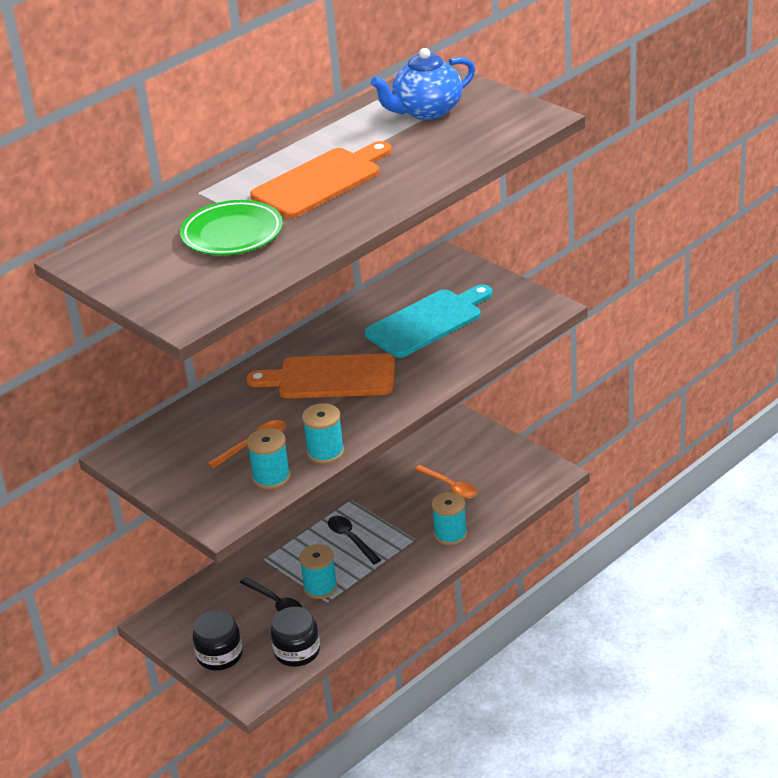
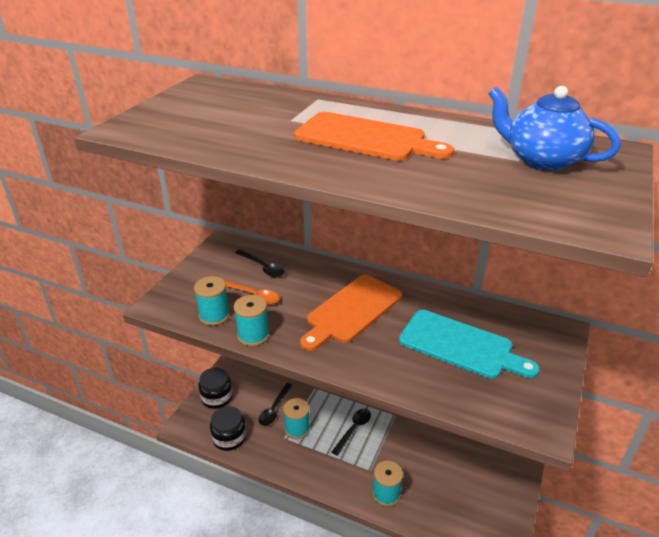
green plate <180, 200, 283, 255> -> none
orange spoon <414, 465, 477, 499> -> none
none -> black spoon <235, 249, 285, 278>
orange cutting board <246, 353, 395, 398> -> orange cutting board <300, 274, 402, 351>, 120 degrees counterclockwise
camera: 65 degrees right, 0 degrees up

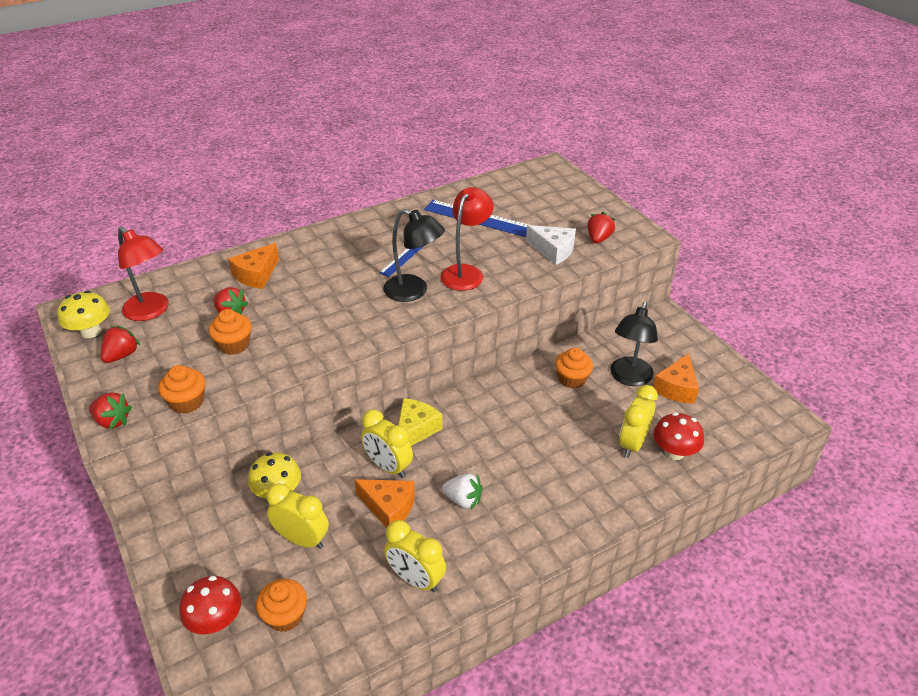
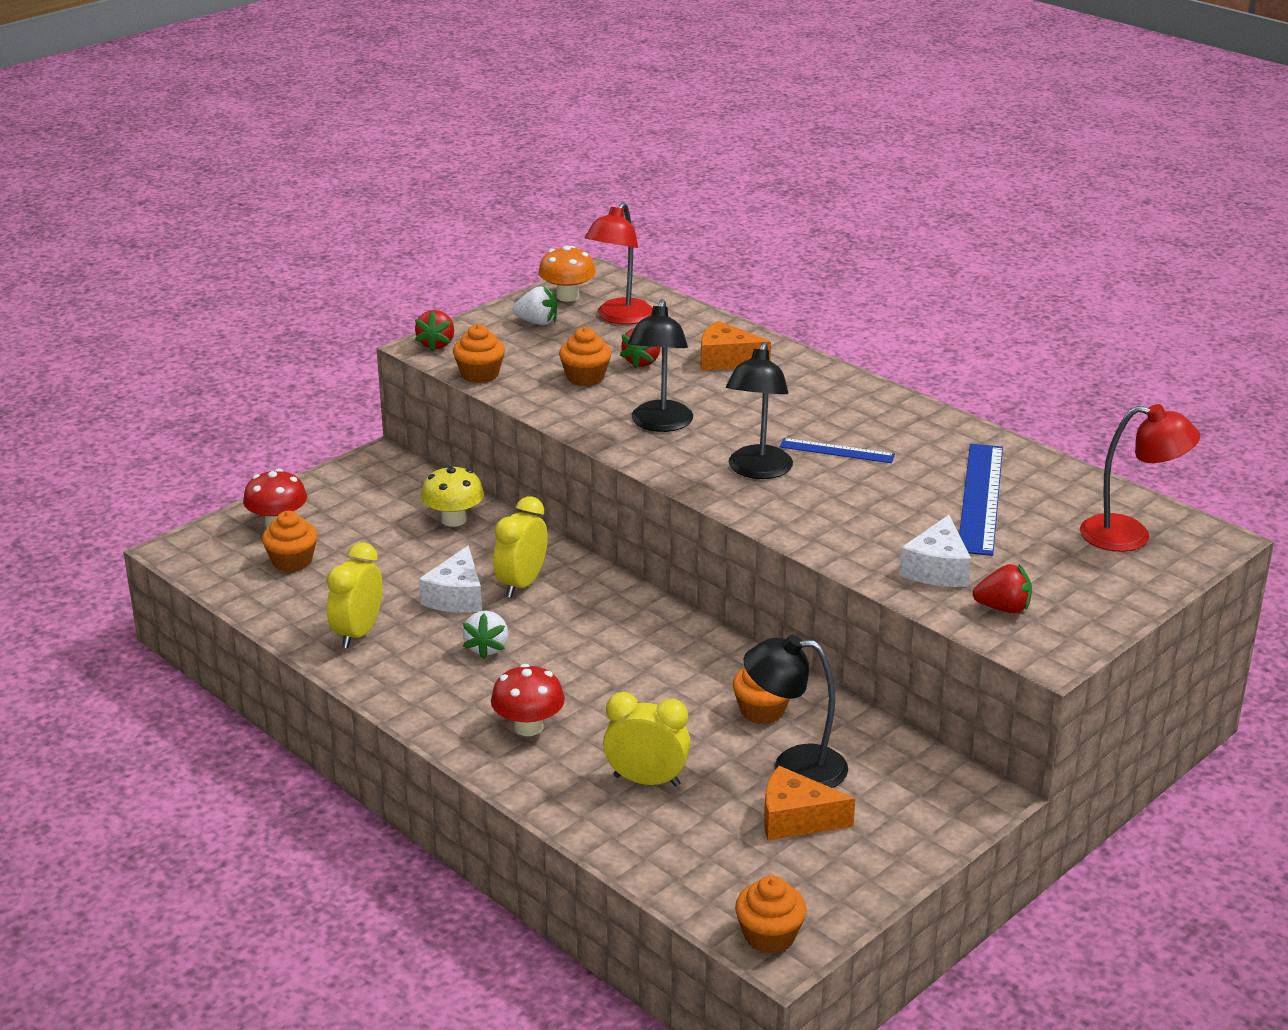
yellow clock <266, 483, 329, 549> -> none
yellow cheese <398, 398, 442, 446> -> none
none -> black lamp <628, 299, 693, 432>
none -> orange cupcake <735, 875, 807, 954>
red lamp <440, 187, 494, 291> -> red lamp <1080, 404, 1201, 552>, shifted
red mushroom <653, 412, 704, 460> -> red mushroom <491, 664, 565, 736>, shifted
yellow mushroom <57, 291, 110, 338> -> orange mushroom <539, 245, 596, 302>
red strawberry <101, 326, 140, 363> -> white strawberry <512, 286, 557, 325>
orange cheese <354, 479, 415, 528> -> white cheese <419, 545, 482, 613>
camera: 75 degrees right, 10 degrees down

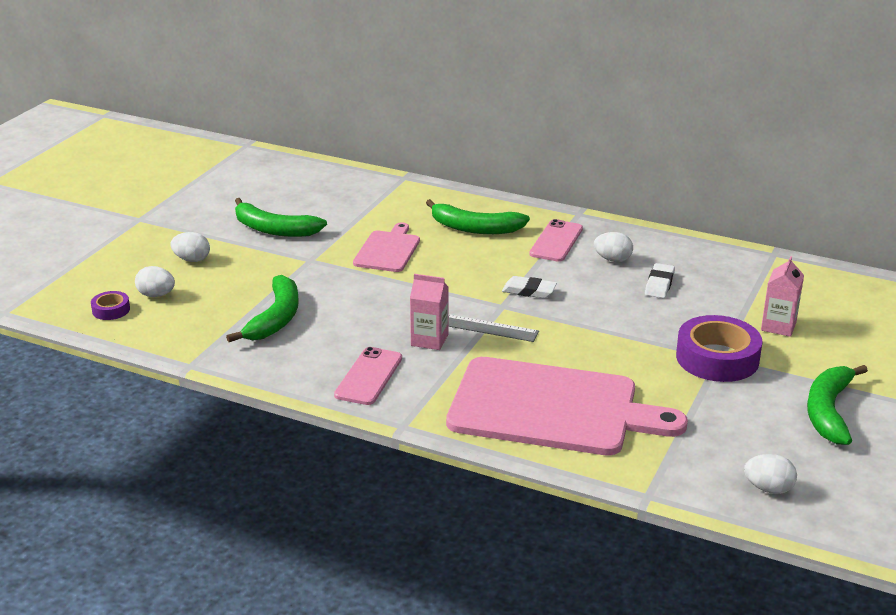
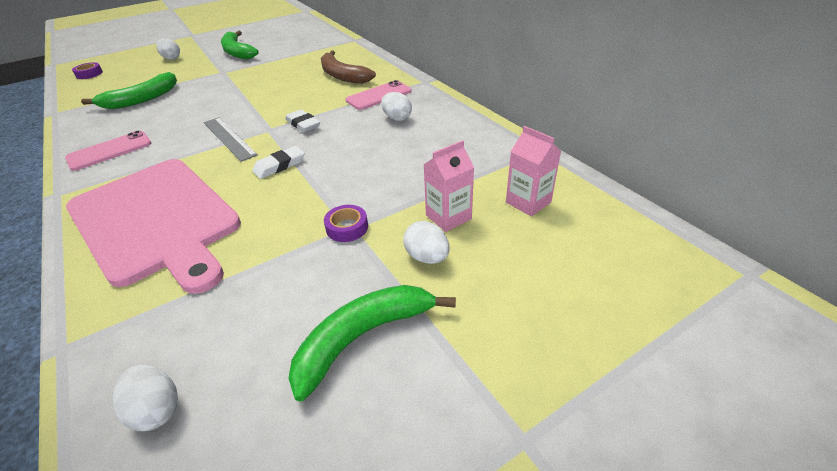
pink cutting board <353, 222, 420, 272> -> none
white egg <135, 266, 175, 297> -> white egg <403, 221, 450, 264>, shifted
pink carton <410, 274, 448, 350> -> pink carton <506, 126, 561, 216>, shifted
white eraser <645, 263, 675, 298> -> white eraser <252, 146, 305, 179>, shifted
green banana <426, 199, 530, 234> -> brown banana <321, 50, 376, 84>
purple tape <676, 315, 762, 382> -> purple tape <324, 205, 368, 242>, x0.48
camera: 35 degrees right, 10 degrees up

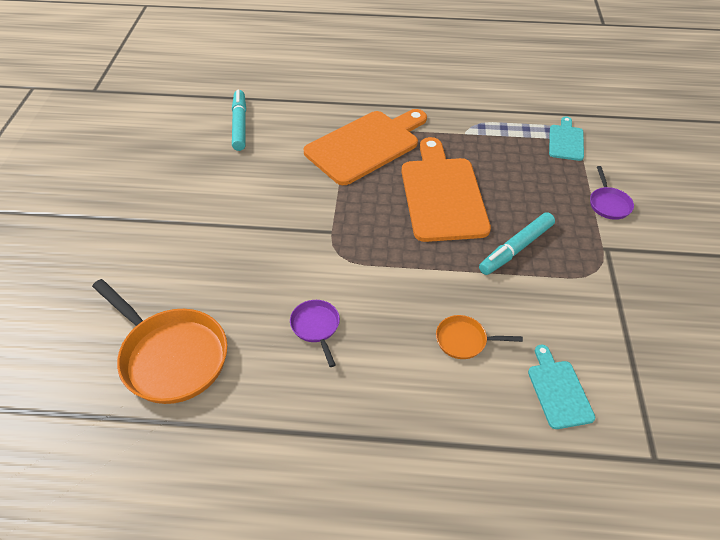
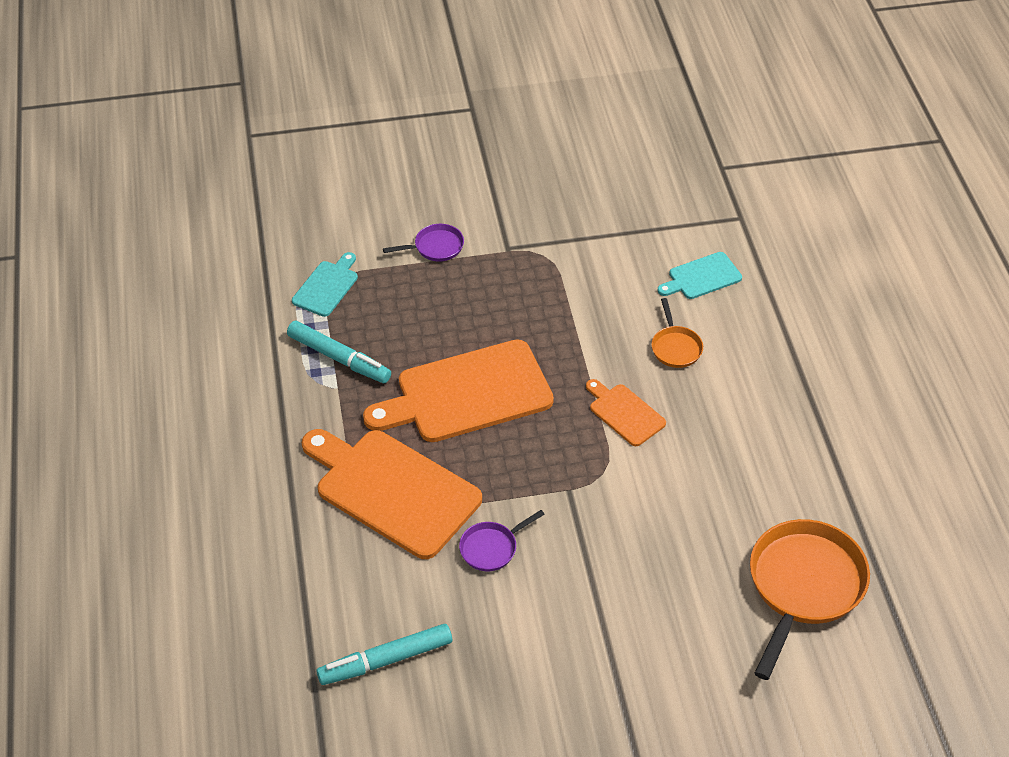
none -> orange cutting board <586, 379, 666, 446>
purple pan <290, 300, 340, 367> -> purple pan <459, 510, 545, 571>, shifted
turquoise marker <479, 212, 555, 275> -> turquoise marker <287, 321, 391, 383>, shifted
turquoise cutting board <549, 116, 584, 161> -> turquoise cutting board <292, 252, 358, 317>, 120 degrees clockwise
camera: 105 degrees left, 0 degrees up

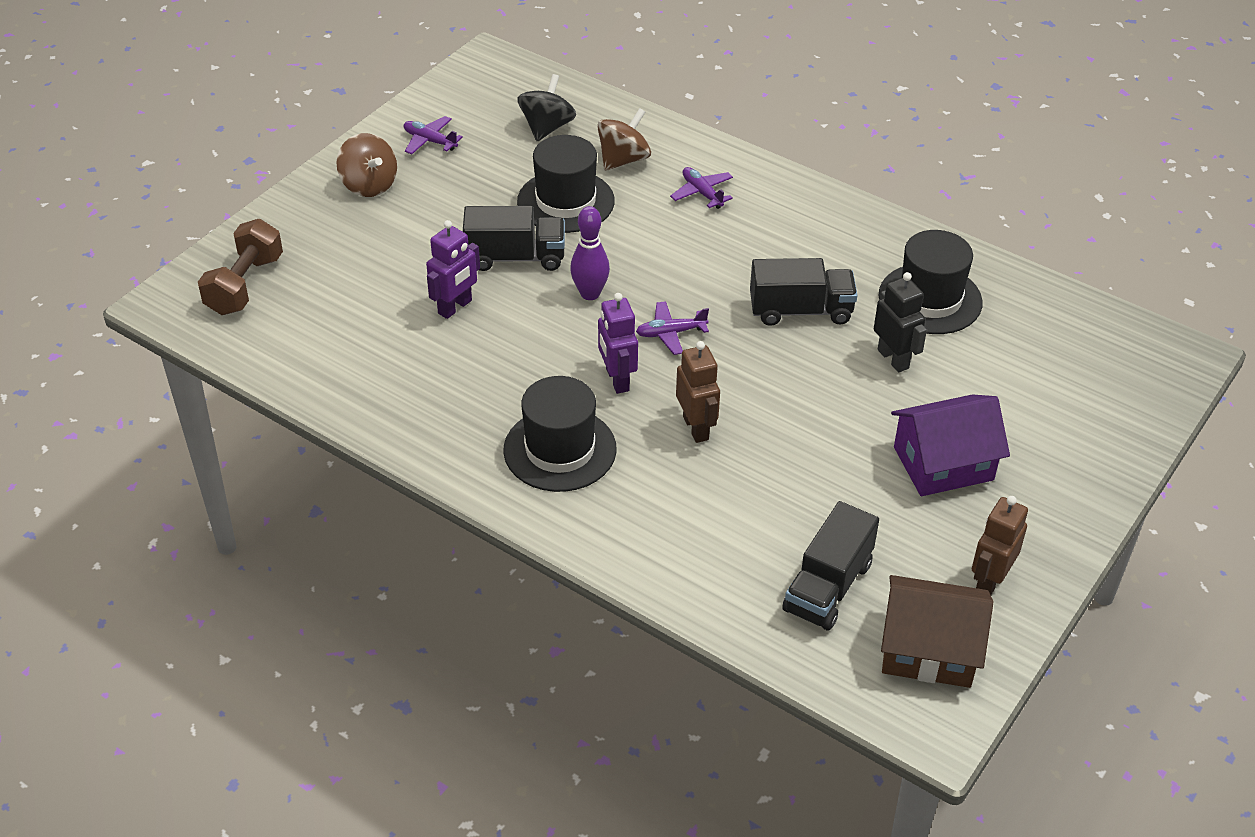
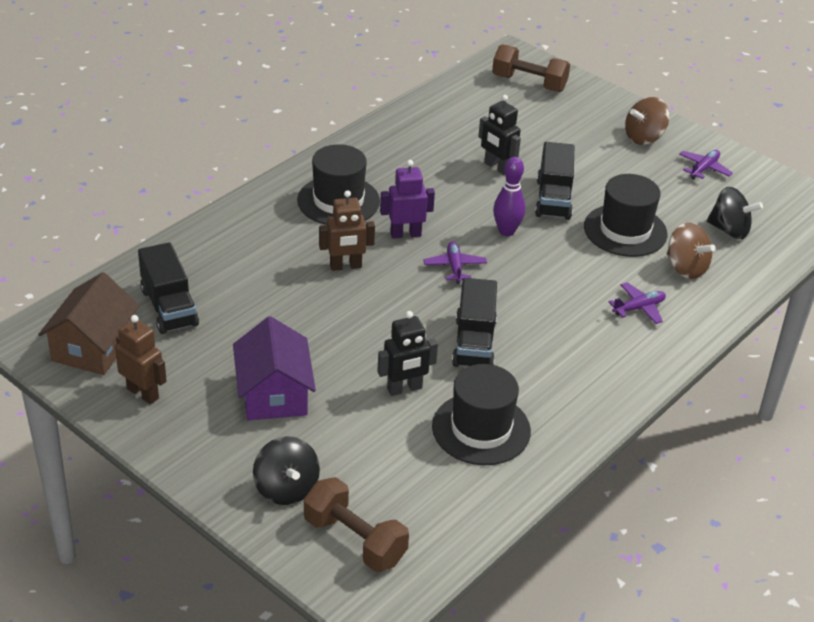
none -> black spinning top <253, 436, 320, 505>
none -> brown dumbbell <304, 477, 409, 572>
purple robot <426, 220, 480, 319> -> black robot <478, 95, 521, 175>
black truck <782, 501, 879, 630> -> black truck <138, 242, 199, 334>, 150 degrees counterclockwise
camera: 95 degrees right, 5 degrees down

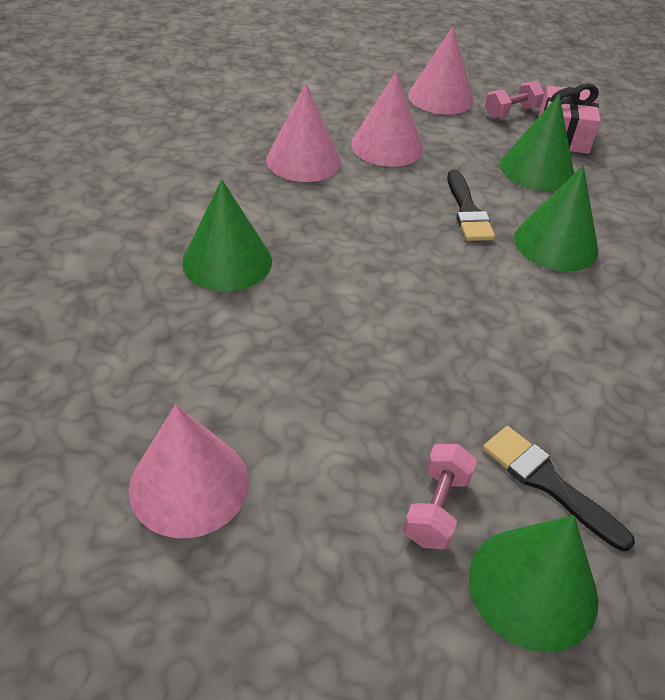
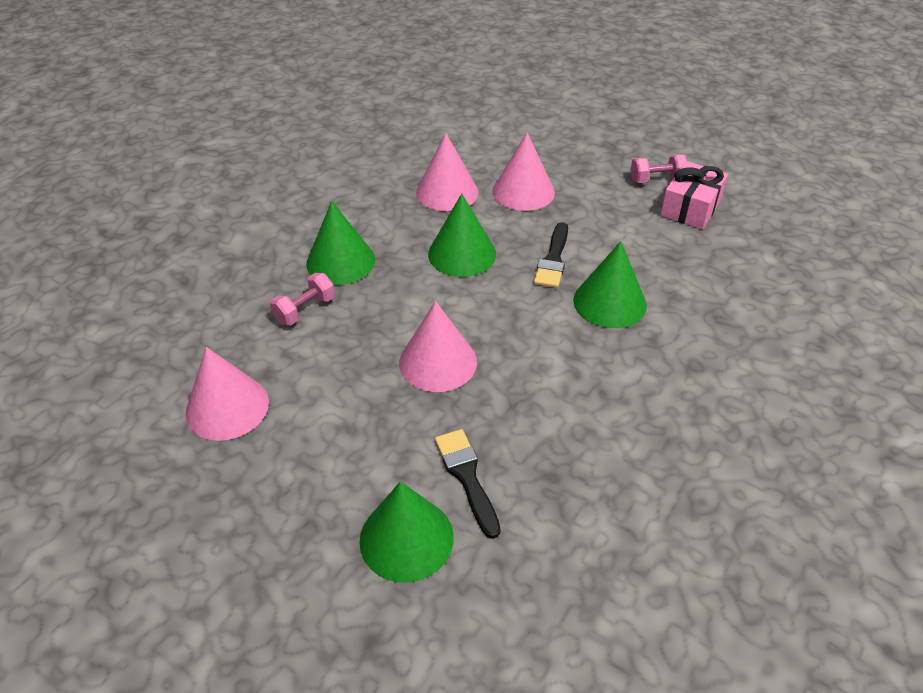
pink dumbbell <403, 444, 477, 550> -> pink dumbbell <270, 273, 335, 326>, shifted
pink cone <408, 27, 474, 115> -> pink cone <399, 301, 477, 392>, shifted
green cone <500, 94, 574, 191> -> green cone <428, 193, 496, 277>, shifted
camera: 25 degrees right, 0 degrees up

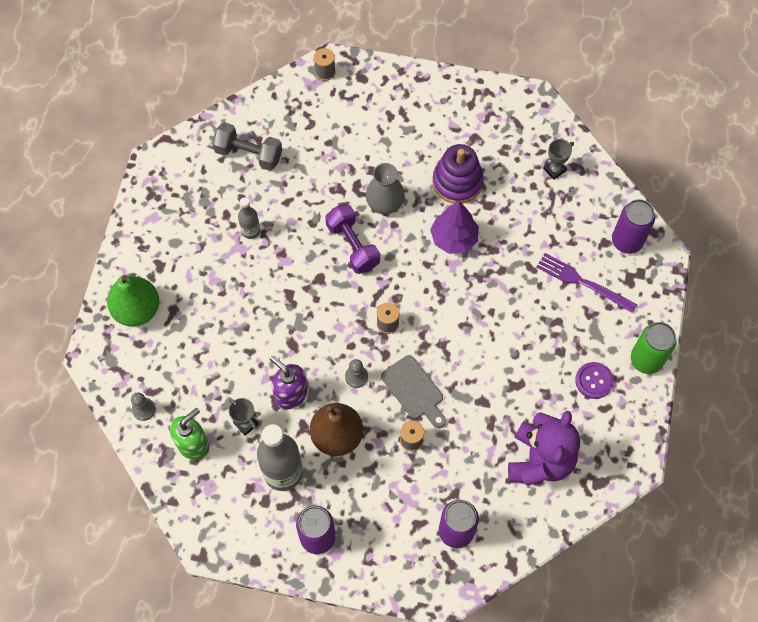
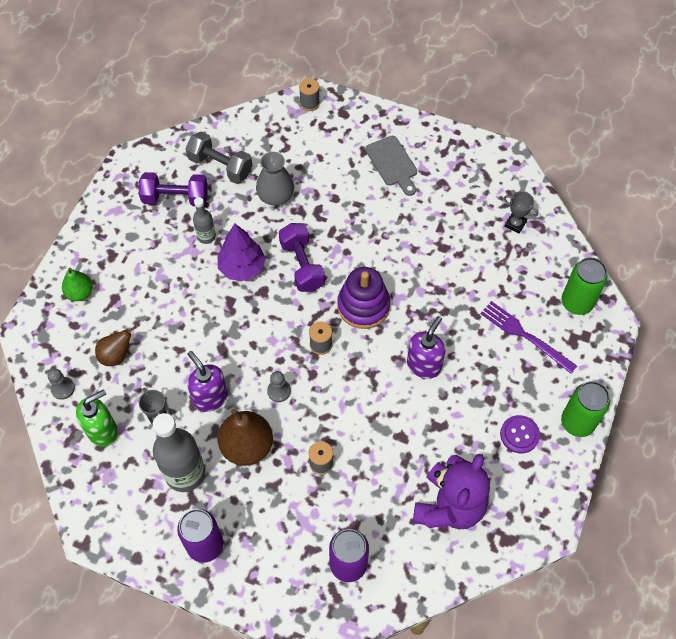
none -> brown pear <95, 326, 137, 366>
none -> purple dumbbell <139, 172, 208, 206>
none -> purple soap dispenser <407, 316, 445, 379>
grey vase <366, 163, 405, 214> -> grey vase <256, 152, 294, 206>, shifted
grey cutting board <381, 355, 446, 428> -> grey cutting board <365, 136, 417, 196>, shifted
purple tree <430, 201, 479, 254> -> purple tree <217, 224, 266, 281>, shifted
purple stacking toy <432, 144, 484, 204> -> purple stacking toy <337, 267, 390, 329>, shifted
purple can <612, 199, 655, 254> -> green can <562, 257, 607, 315>
grey trophy <543, 139, 574, 180> -> grey trophy <504, 191, 538, 233>, 60 degrees clockwise
green pear <107, 275, 159, 327> -> green pear <62, 268, 93, 301>, x0.60
camera: 10 degrees right, 5 degrees down

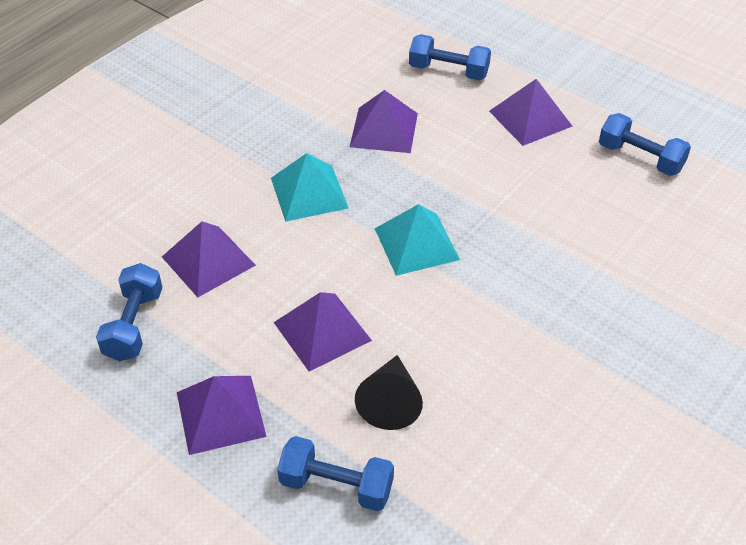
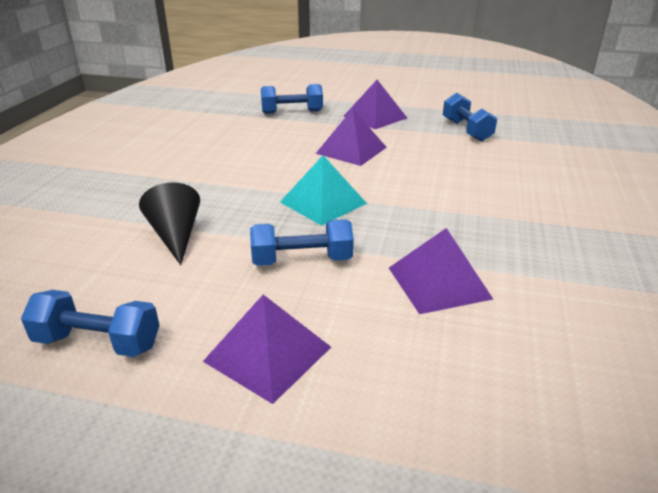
purple pyramid <162, 221, 256, 297> -> none
turquoise pyramid <271, 153, 349, 222> -> none
black cone <355, 355, 423, 430> -> black cone <139, 183, 200, 265>, shifted
blue dumbbell <409, 34, 491, 80> -> blue dumbbell <250, 219, 354, 266>, shifted
camera: 155 degrees right, 15 degrees down

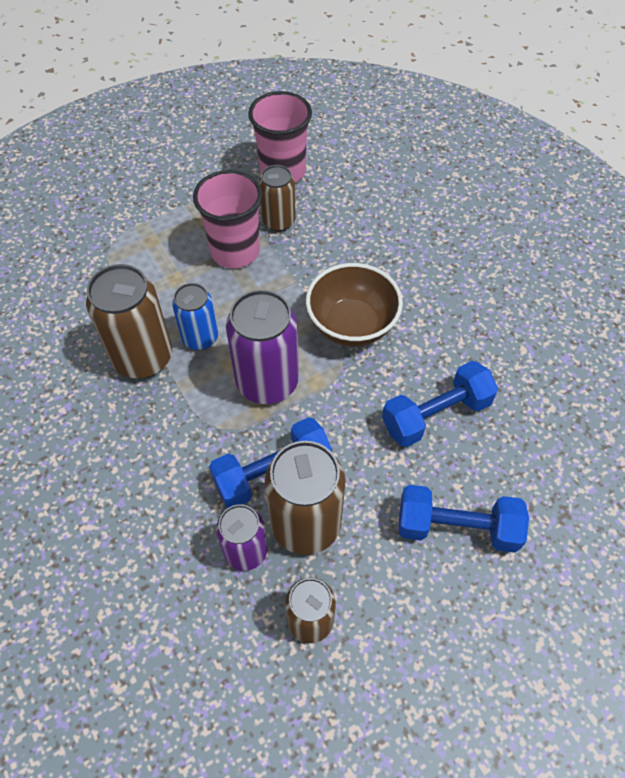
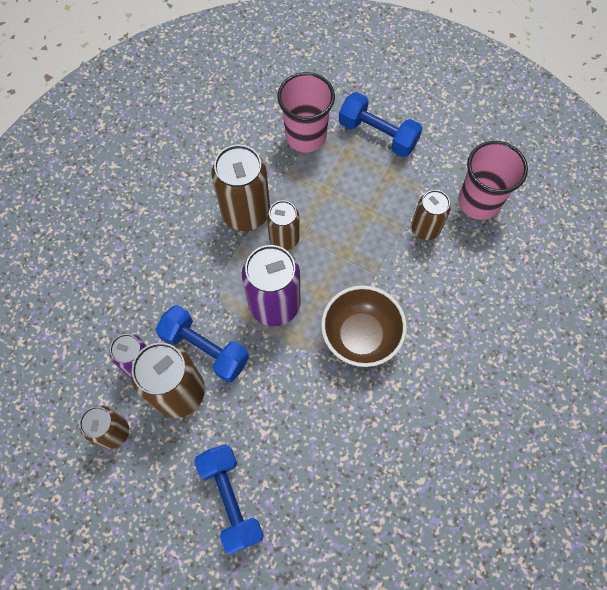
pink cup <193, 170, 262, 268> -> pink cup <277, 72, 335, 152>, shifted
blue dumbbell <382, 361, 498, 447> -> blue dumbbell <339, 92, 423, 157>, shifted
blue can <172, 283, 218, 350> -> brown can <267, 200, 300, 250>
camera: 60 degrees right, 10 degrees up

